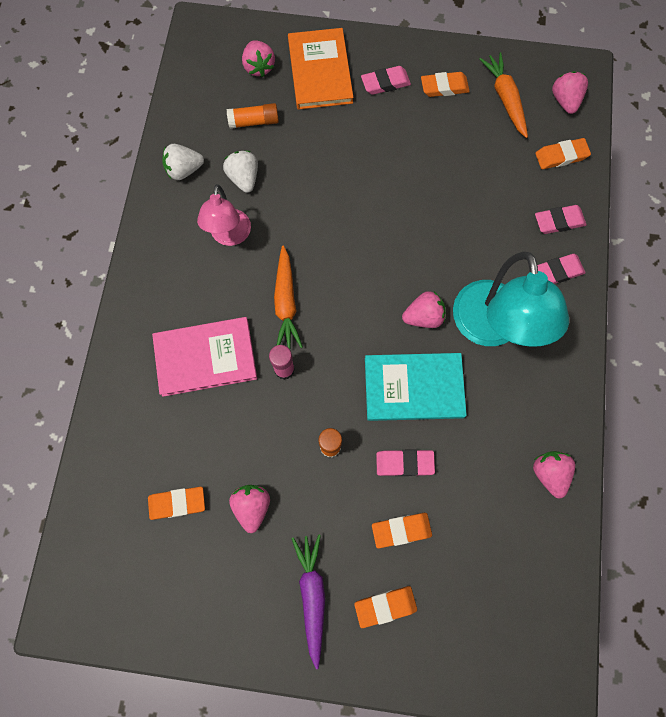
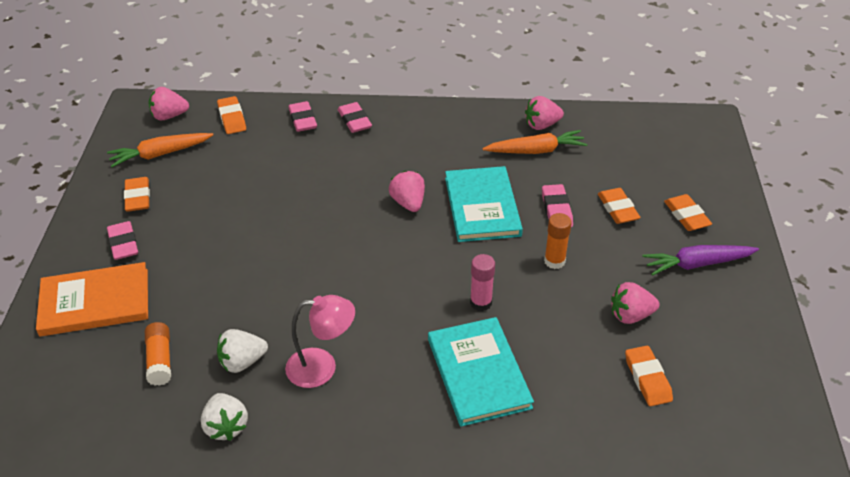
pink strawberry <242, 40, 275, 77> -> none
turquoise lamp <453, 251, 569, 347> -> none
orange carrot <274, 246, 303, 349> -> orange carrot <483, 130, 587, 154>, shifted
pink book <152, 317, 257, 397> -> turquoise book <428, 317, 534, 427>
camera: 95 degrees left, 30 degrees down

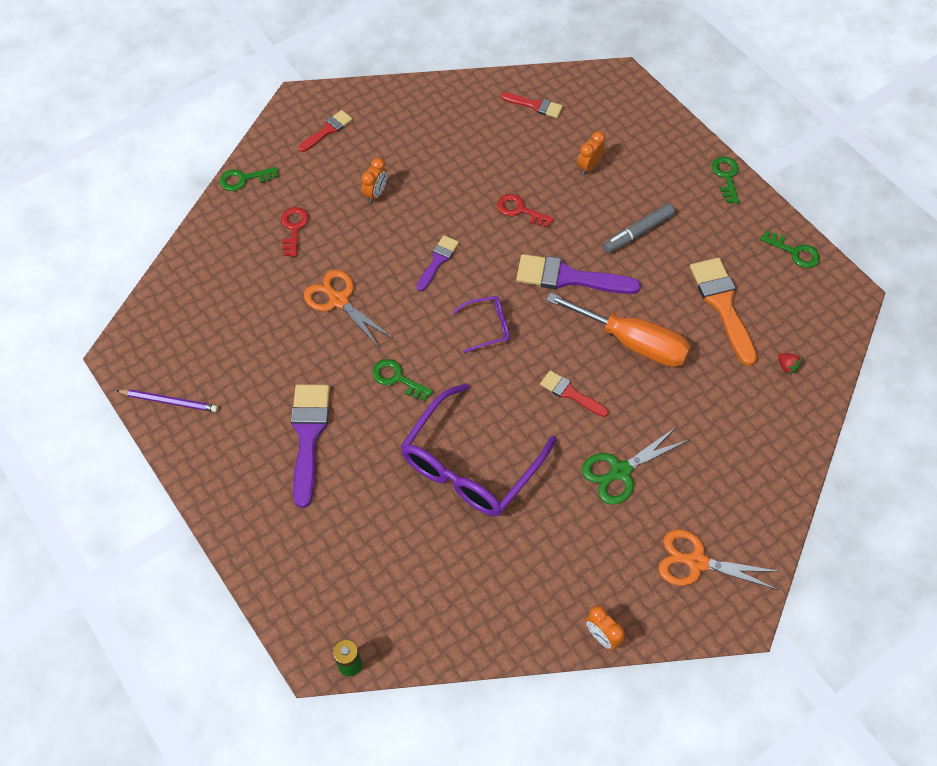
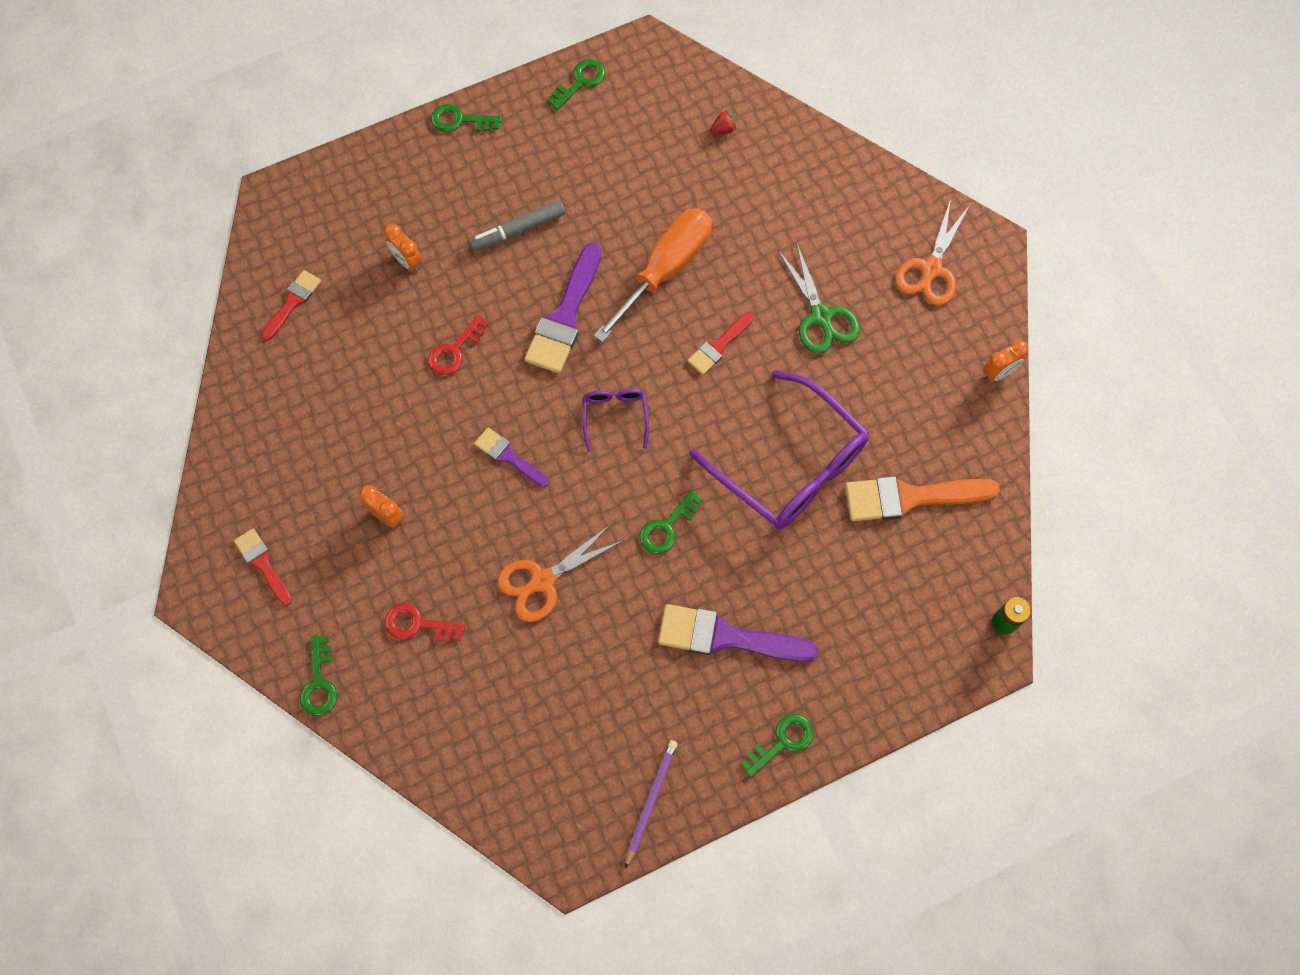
none -> green key <741, 714, 814, 777>
orange brush <690, 258, 757, 366> -> orange brush <845, 476, 1000, 521>, shifted
grey marker <603, 204, 675, 253> -> grey marker <469, 200, 565, 251>, 90 degrees clockwise
camera: 80 degrees left, 10 degrees up

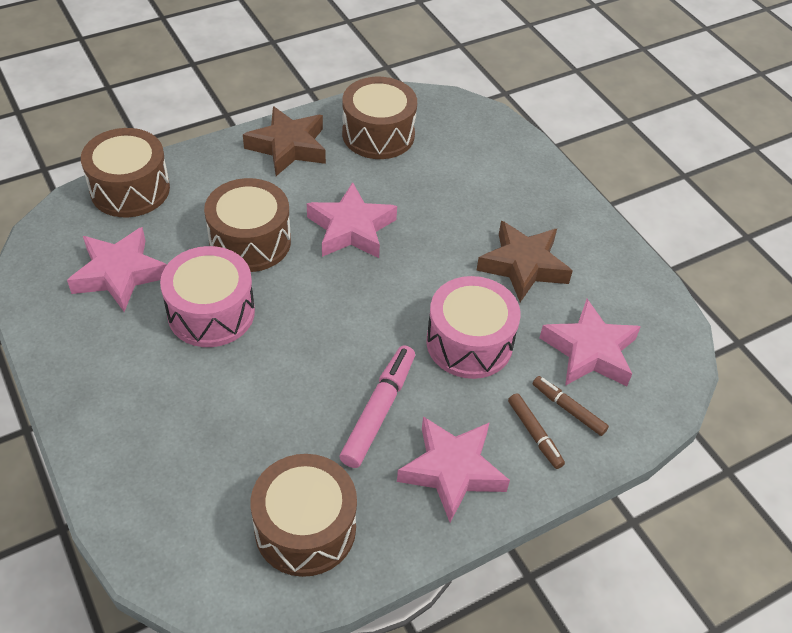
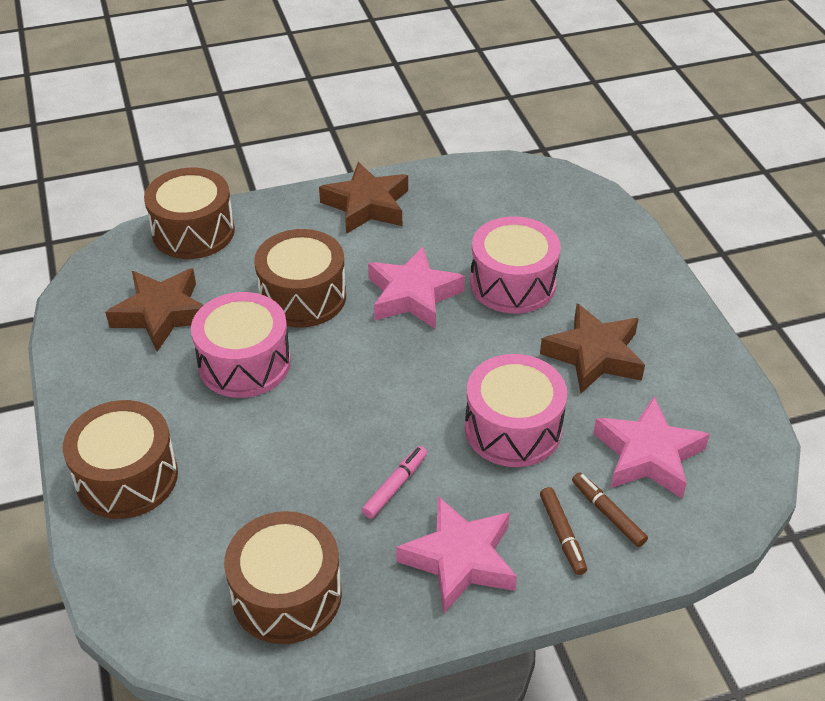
none -> pink drum <470, 216, 561, 314>
brown drum <342, 77, 417, 159> -> brown drum <63, 400, 178, 519>, shifted
pink star <67, 227, 167, 312> -> brown star <105, 268, 204, 351>
pink marker <340, 345, 415, 468> -> pink marker <362, 446, 427, 519>, x0.61
camera: 15 degrees right, 5 degrees down

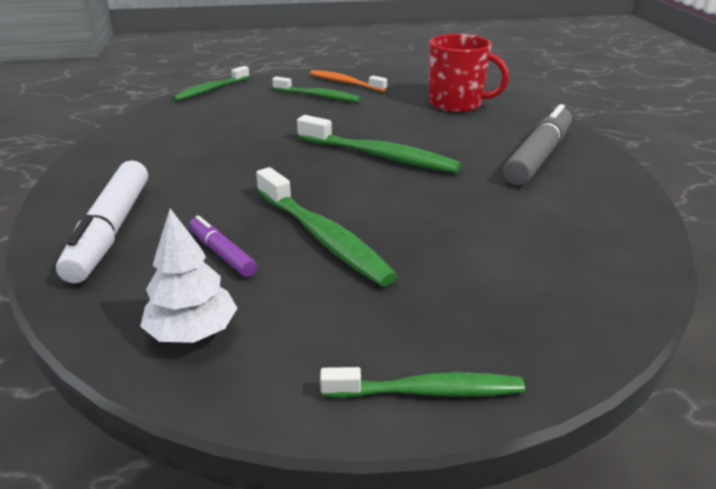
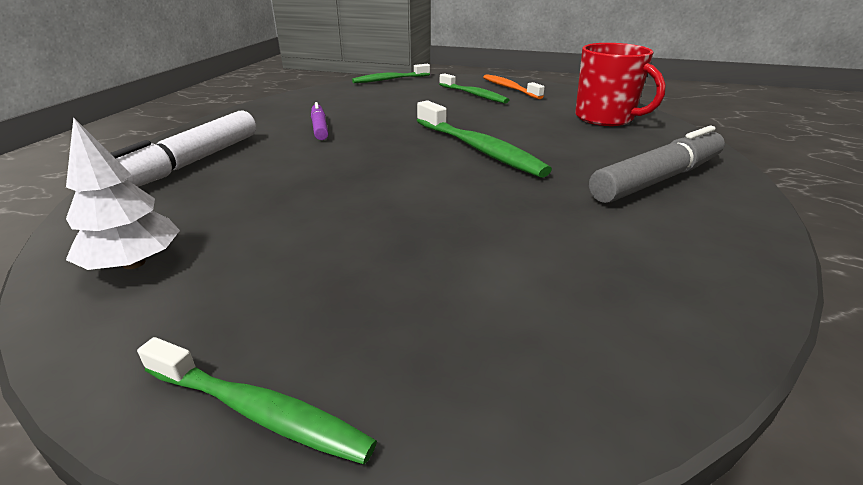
green toothbrush <256, 167, 398, 286> -> none
purple marker <189, 215, 257, 277> -> purple marker <311, 102, 328, 140>, shifted
camera: 25 degrees right, 0 degrees up

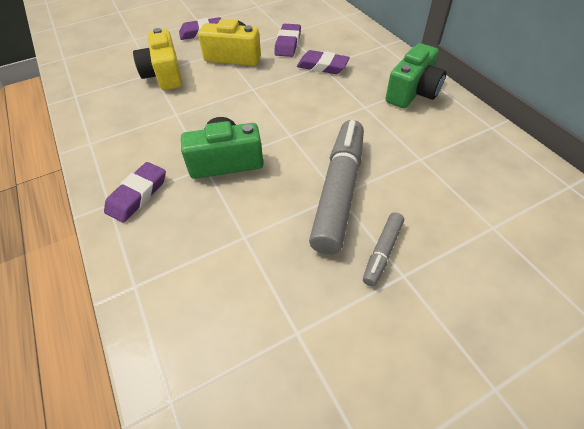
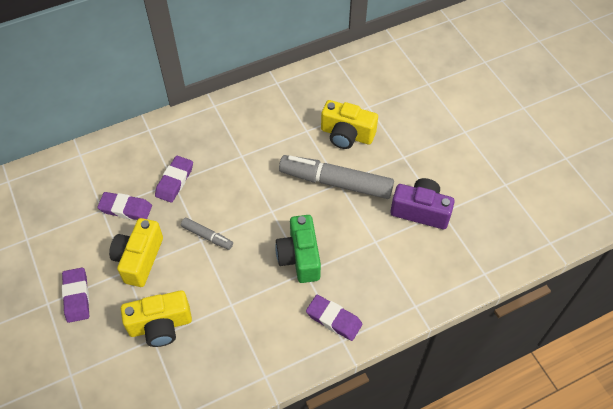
green camera <385, 43, 446, 108> -> none
none -> yellow camera <321, 100, 378, 149>
none -> purple camera <390, 178, 455, 229>
grey marker <363, 212, 404, 286> -> grey marker <181, 218, 233, 250>, shifted
camera: 90 degrees left, 5 degrees up

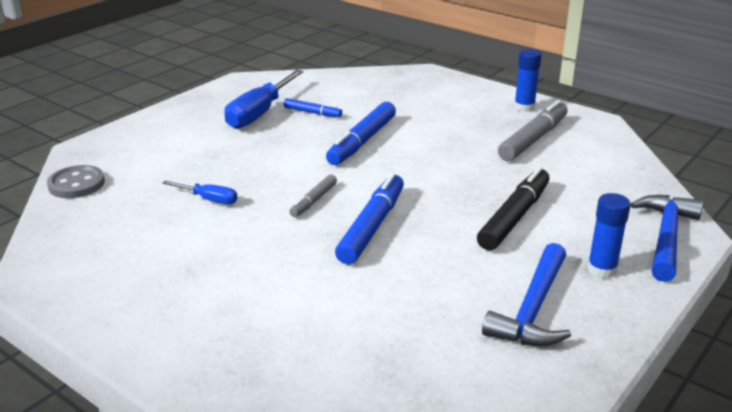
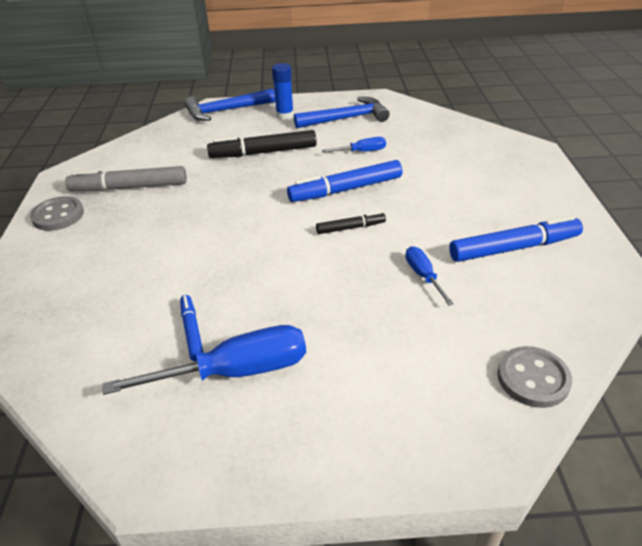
none -> blue screwdriver <322, 137, 386, 153>
blue marker <326, 102, 396, 165> -> blue marker <449, 216, 583, 262>, shifted
blue glue stick <514, 49, 541, 112> -> grey button <30, 196, 84, 231>
grey marker <289, 175, 337, 217> -> black marker <316, 212, 386, 234>
camera: 130 degrees left, 10 degrees up

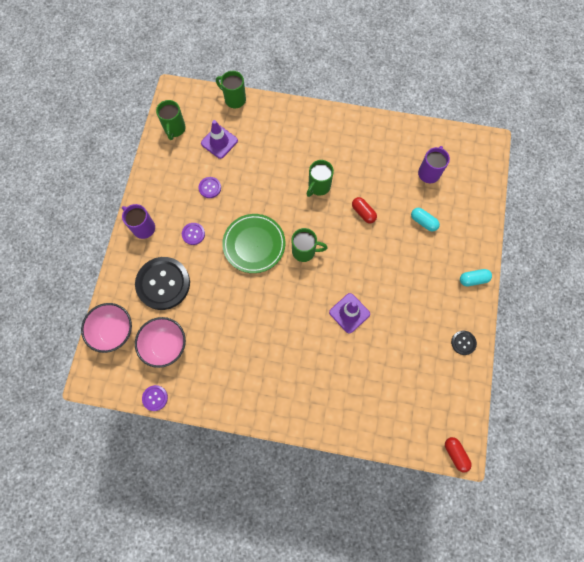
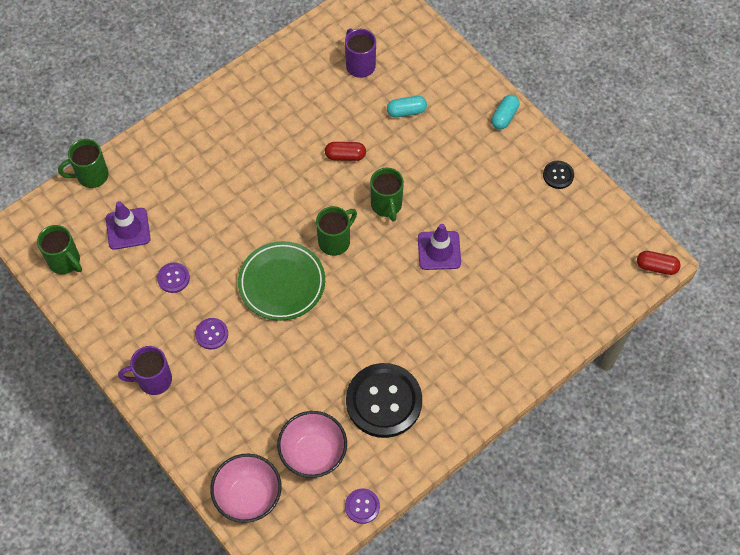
black button <135, 257, 190, 310> -> black button <346, 363, 422, 438>, shifted
green mug <307, 160, 334, 197> -> green mug <370, 168, 404, 222>, shifted
camera: 50 degrees left, 10 degrees down

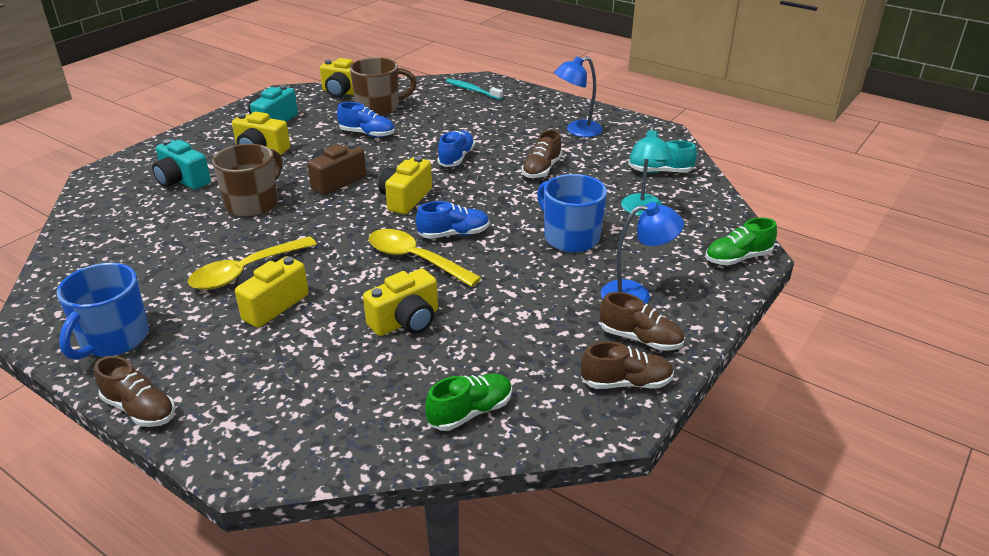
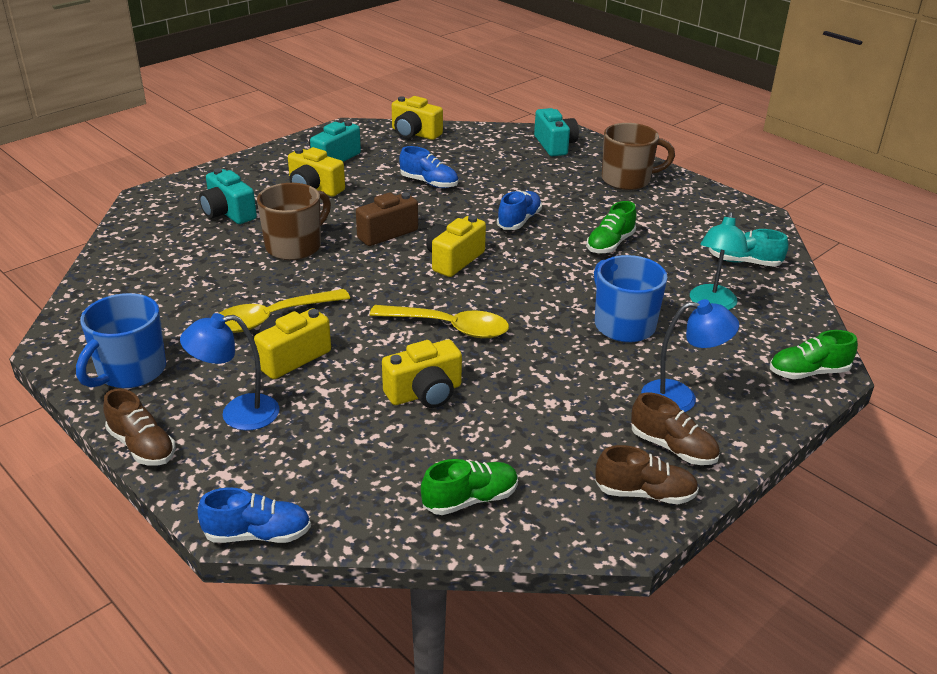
brown mug <350, 57, 417, 116> -> brown mug <602, 123, 675, 190>, shifted
blue shoe <416, 201, 490, 239> -> blue shoe <197, 487, 311, 543>, shifted
blue lamp <554, 56, 603, 137> -> blue lamp <180, 313, 279, 431>, shifted
turquoise toothbrush <446, 79, 503, 100> -> turquoise camera <534, 108, 579, 156>
brown shoe <522, 130, 562, 178> -> green shoe <586, 201, 636, 253>
yellow spoon <369, 229, 482, 287> -> yellow spoon <370, 305, 509, 338>, 150 degrees clockwise
camera: 10 degrees right, 0 degrees up

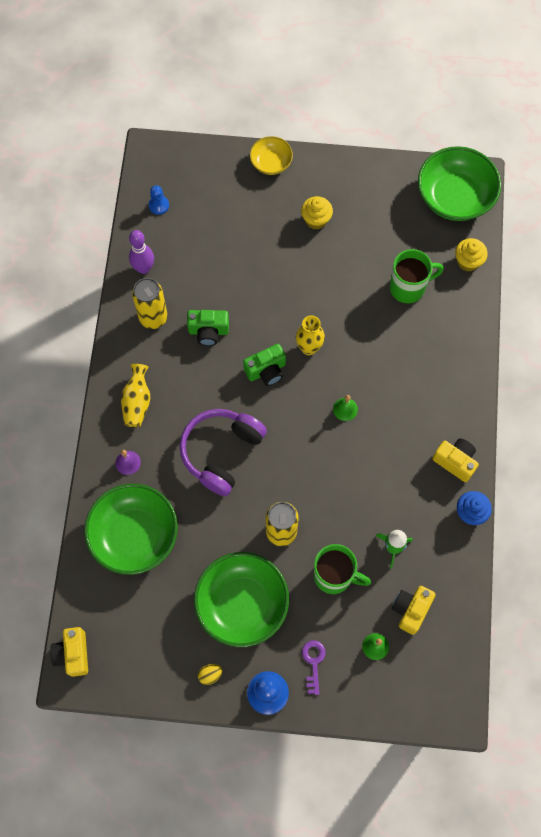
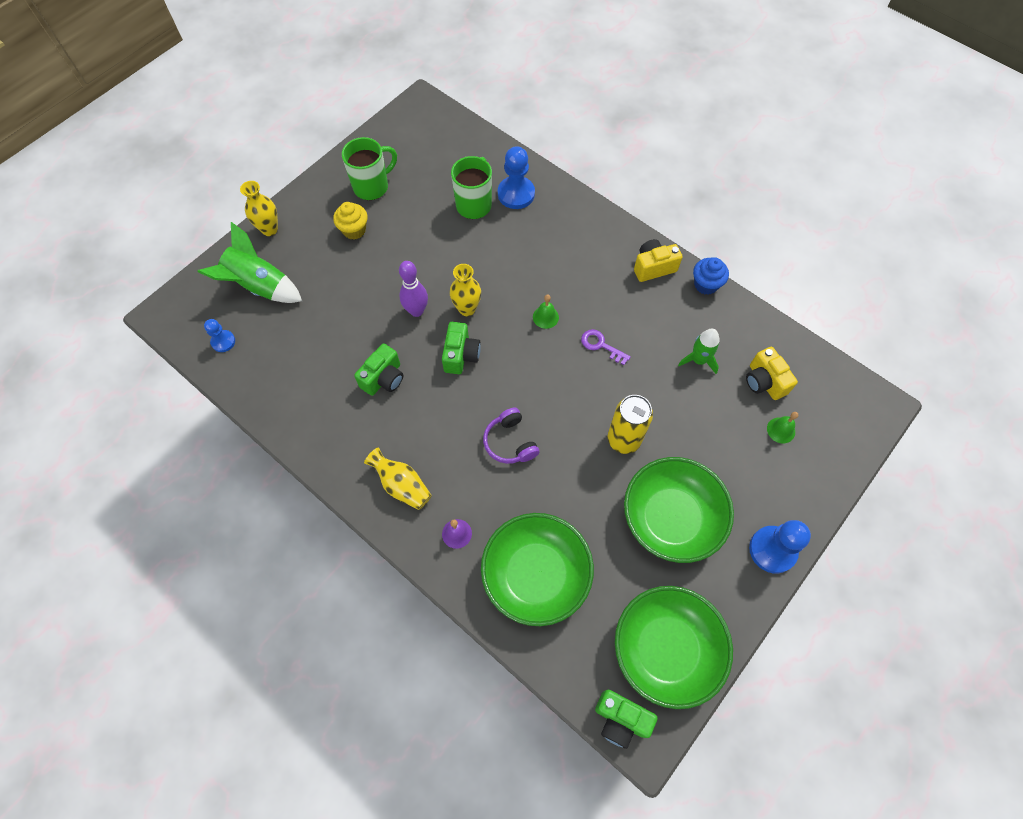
yellow can <132, 278, 168, 329> -> none
yellow egg <198, 664, 222, 685> -> none
yellow cupcake <455, 238, 488, 272> -> none
none -> green rocket <198, 222, 302, 303>
none -> blue pawn <498, 146, 535, 209>
purple bowling pin <129, 230, 154, 274> -> purple bowling pin <399, 261, 428, 317>, shifted
purple key <302, 640, 326, 695> -> purple key <581, 329, 631, 365>, shifted
green mug <314, 544, 371, 594> -> green mug <342, 137, 397, 200>, shifted
green bowl <418, 146, 501, 221> -> green bowl <615, 586, 733, 709>, shifted
yellow bowl <250, 136, 293, 175> -> yellow vase <240, 181, 278, 236>
yellow camera <50, 627, 88, 677> -> green camera <595, 690, 658, 749>
purple headphones <180, 409, 267, 496> -> purple headphones <483, 407, 540, 464>, x0.58
camera: 55 degrees left, 5 degrees down

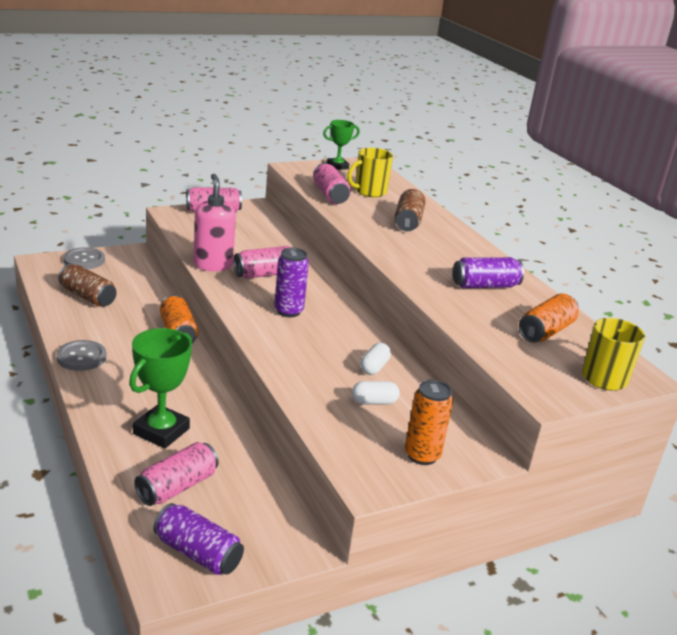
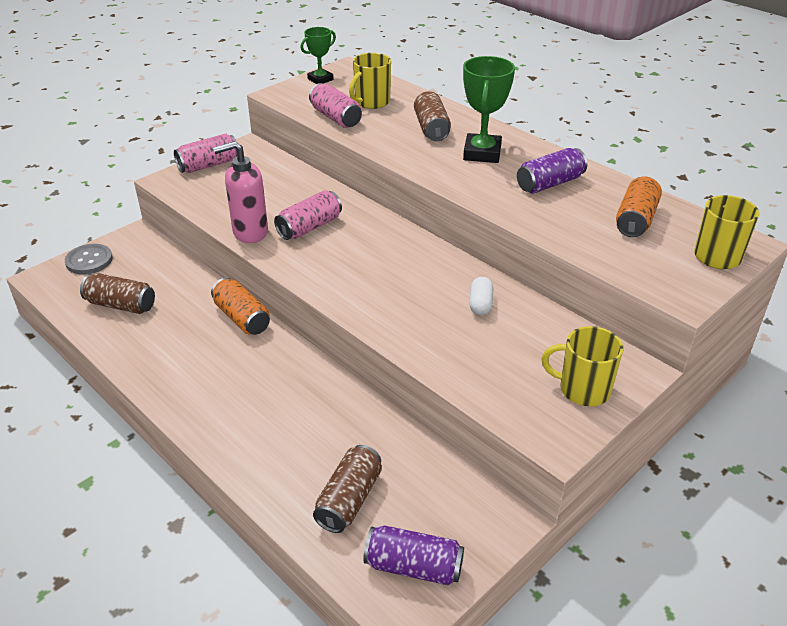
grey button <57, 340, 107, 371> -> none
purple can <274, 248, 309, 317> -> none
white capsule <352, 381, 400, 405> -> none
green trophy <129, 328, 192, 449> -> green trophy <463, 56, 515, 163>, shifted
orange can <405, 380, 453, 465> -> yellow mug <541, 326, 623, 406>
pink can <134, 442, 218, 506> -> brown can <313, 445, 382, 533>
pink soap dispenser <194, 174, 236, 271> -> pink soap dispenser <213, 141, 268, 243>, 75 degrees counterclockwise
camera: 15 degrees left, 10 degrees up

